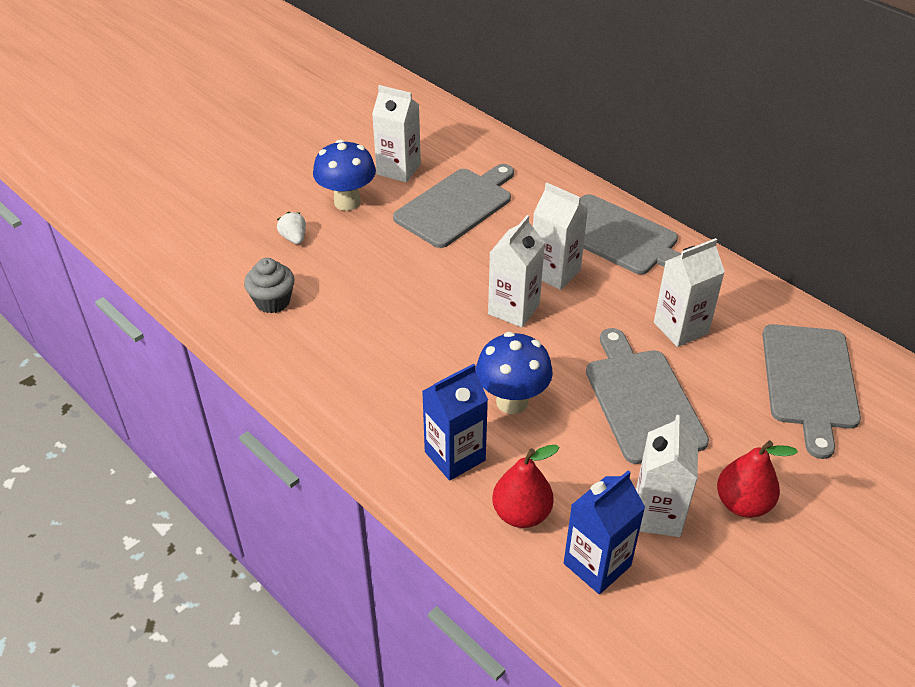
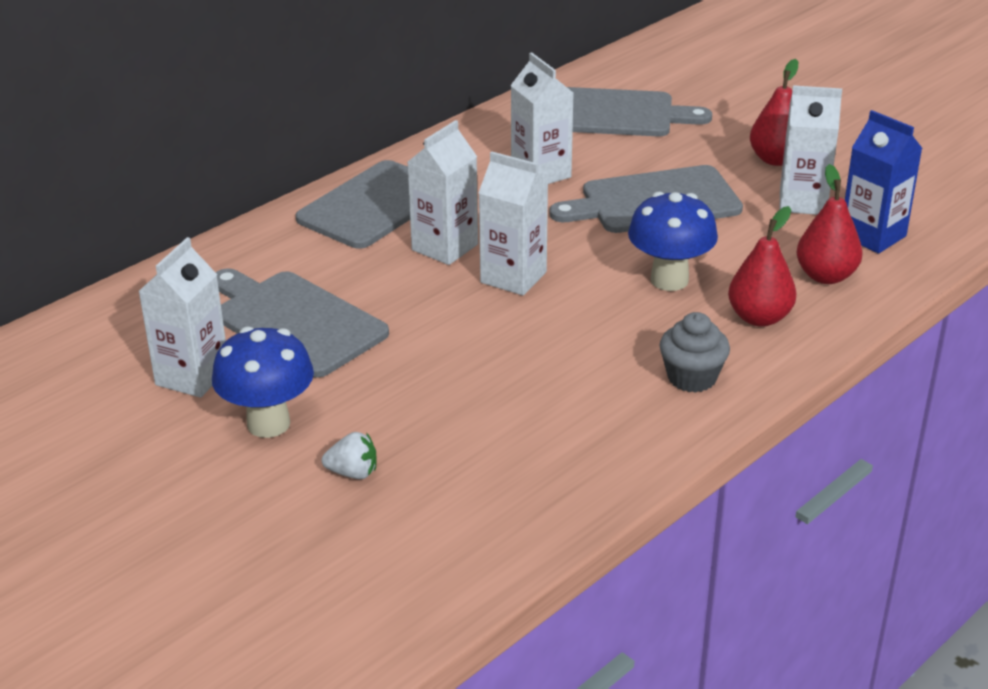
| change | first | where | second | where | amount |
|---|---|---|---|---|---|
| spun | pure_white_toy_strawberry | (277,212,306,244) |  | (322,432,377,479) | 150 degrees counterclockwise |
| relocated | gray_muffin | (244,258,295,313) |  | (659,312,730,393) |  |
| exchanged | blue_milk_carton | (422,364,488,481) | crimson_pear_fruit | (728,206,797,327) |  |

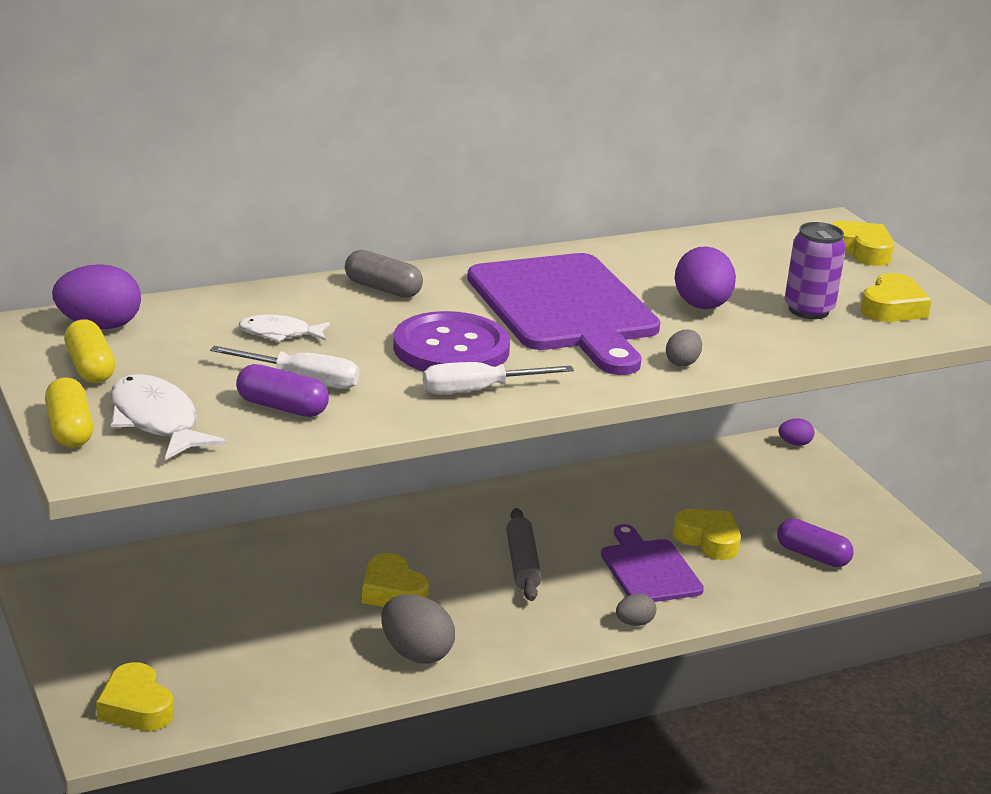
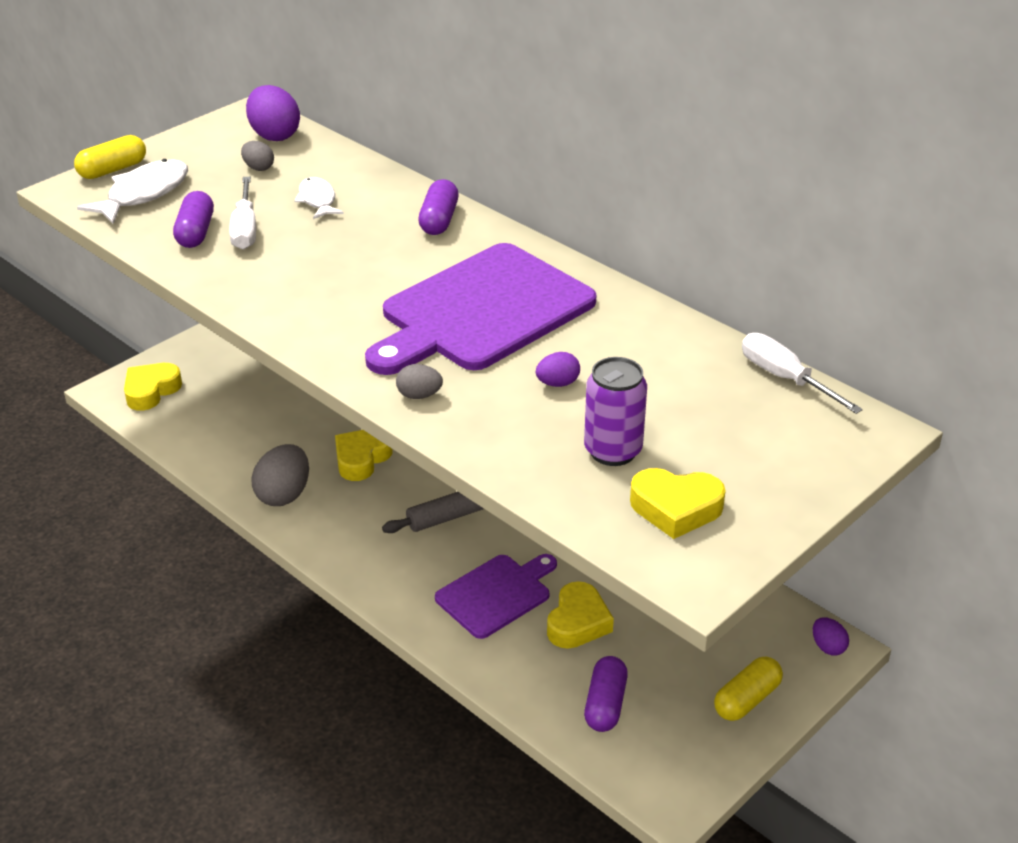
| change | first | where | second | where | amount |
|---|---|---|---|---|---|
| relocated | gray_egg | (616,593,656,626) |  | (241,141,274,171) |  |
| colour | gray_pill_shape | (345,250,423,298) | violet_pill_shape | (418,179,459,235) |  |
| size | violet_egg | (675,246,736,309) |  | (536,352,580,387) | x0.54 |
| relocated | bright_yellow_pill_shape | (64,319,115,383) |  | (714,657,783,721) |  |
| relocated | pure_white_hand_screwdriver | (423,362,574,394) |  | (742,333,863,414) |  |
| missing | violet_button | (393,311,510,372) |  |  |  |
| missing | bright_yellow_heart_shape | (831,221,894,266) |  |  |  |

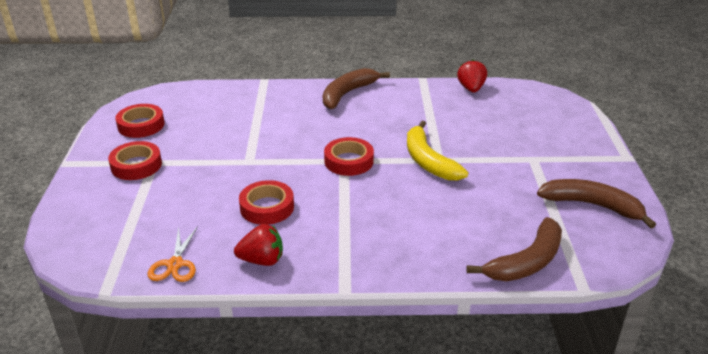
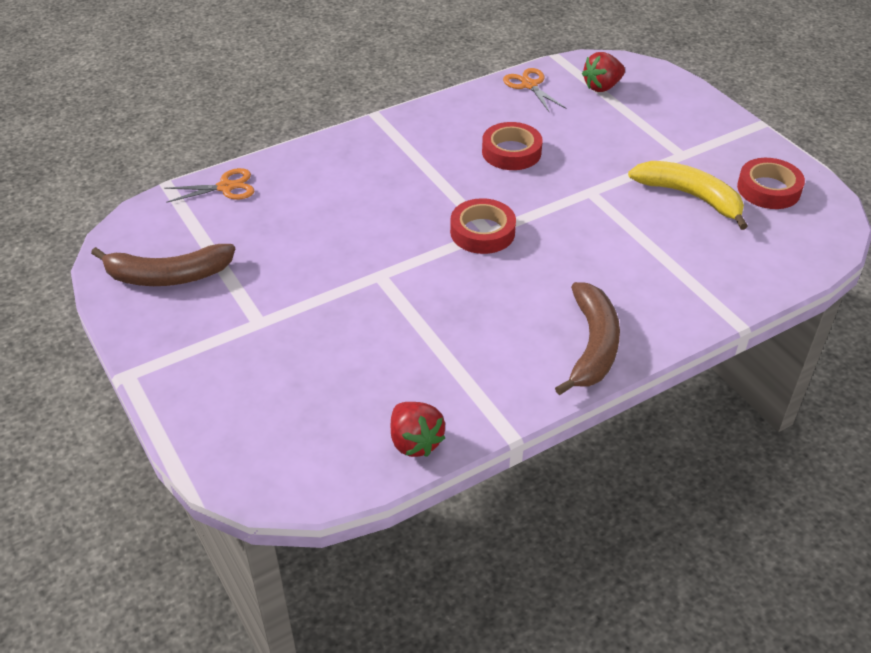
| change | first | where | second | where | amount |
|---|---|---|---|---|---|
| exchanged | dark_brown_banana_fruit | (466,217,562,281) | orange_shears | (164,168,254,203) |  |
| relocated | crimson_toy_strawberry | (234,224,283,266) |  | (582,52,625,92) |  |
| relocated | bright_yellow_banana_fruit | (407,121,468,181) |  | (628,161,748,230) |  |
| missing | crimson_roll_of_tape | (108,141,162,180) |  |  |  |

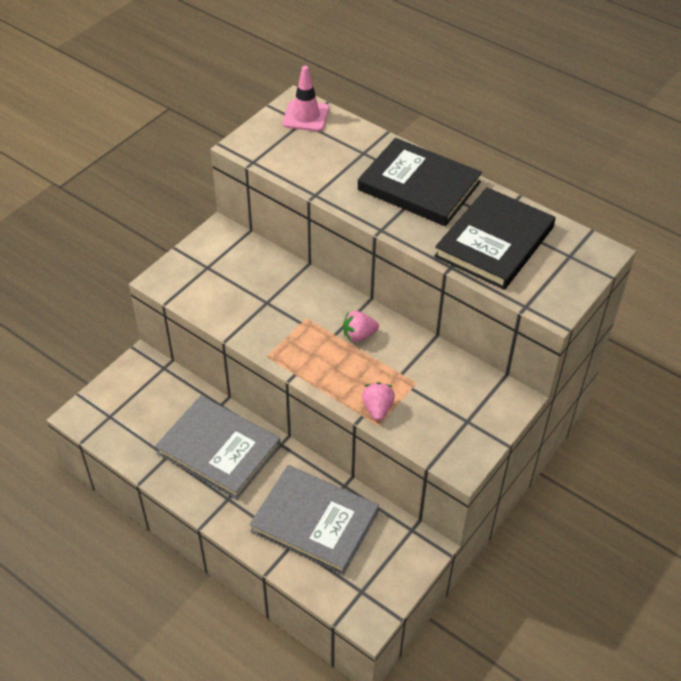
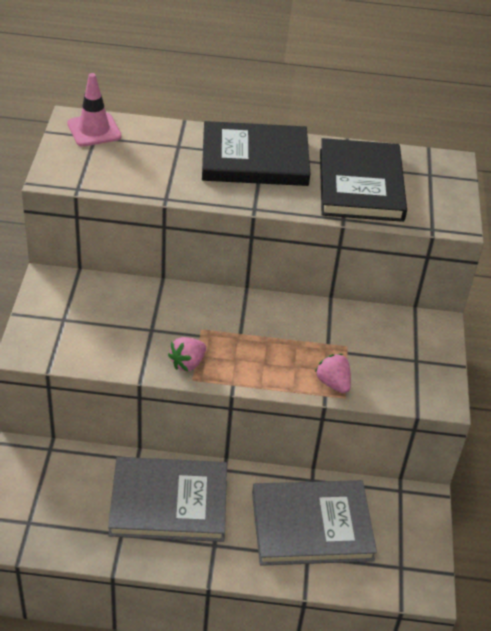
| change | first | where | second | where | amount |
|---|---|---|---|---|---|
| relocated | rosy_toy_strawberry | (343,311,379,342) |  | (168,337,206,371) |  |

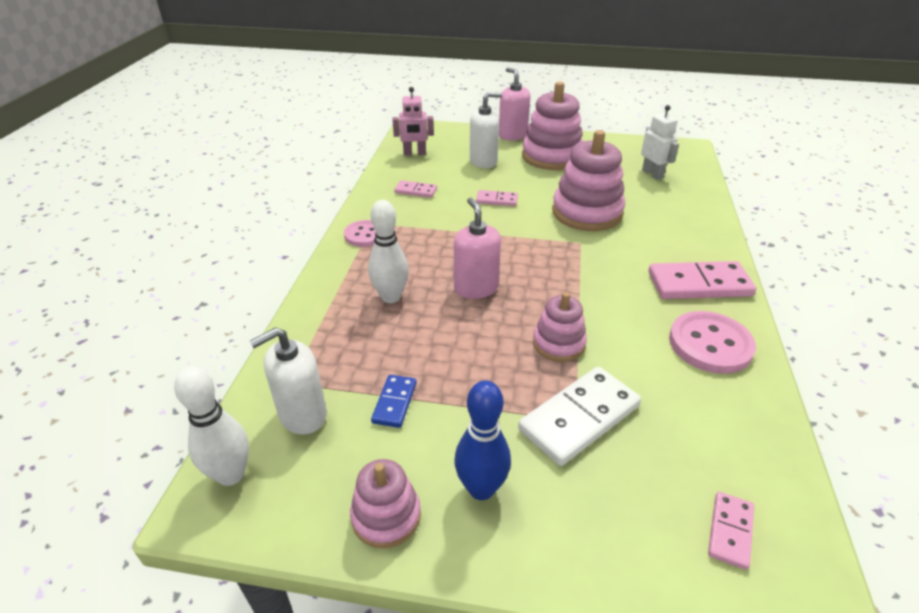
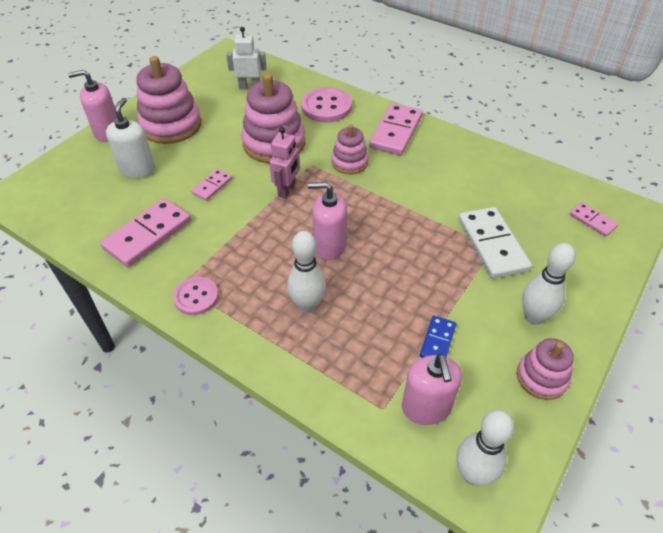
| change | first | where | second | where | amount |
|---|---|---|---|---|---|
| size | rosy_domino_piece | (394,180,437,198) |  | (100,198,191,267) | x1.91 |
| relocated | rosy_robot | (392,87,434,156) |  | (269,127,300,199) |  |
| relocated | rosy_button | (669,311,756,374) |  | (301,87,352,122) |  |
| relocated | rosy_ring_stacker | (533,292,587,362) |  | (331,124,368,174) |  |
| colour | pure_white_pump_bottle | (250,327,327,435) | rosy_pump_bottle | (402,353,462,425) |  |
| spun | blue_domino_piece | (371,375,416,428) |  | (420,316,456,358) | 75 degrees clockwise |
| colour | blue_skittle | (454,380,511,500) | pure_white_skittle | (522,243,576,325) |  |

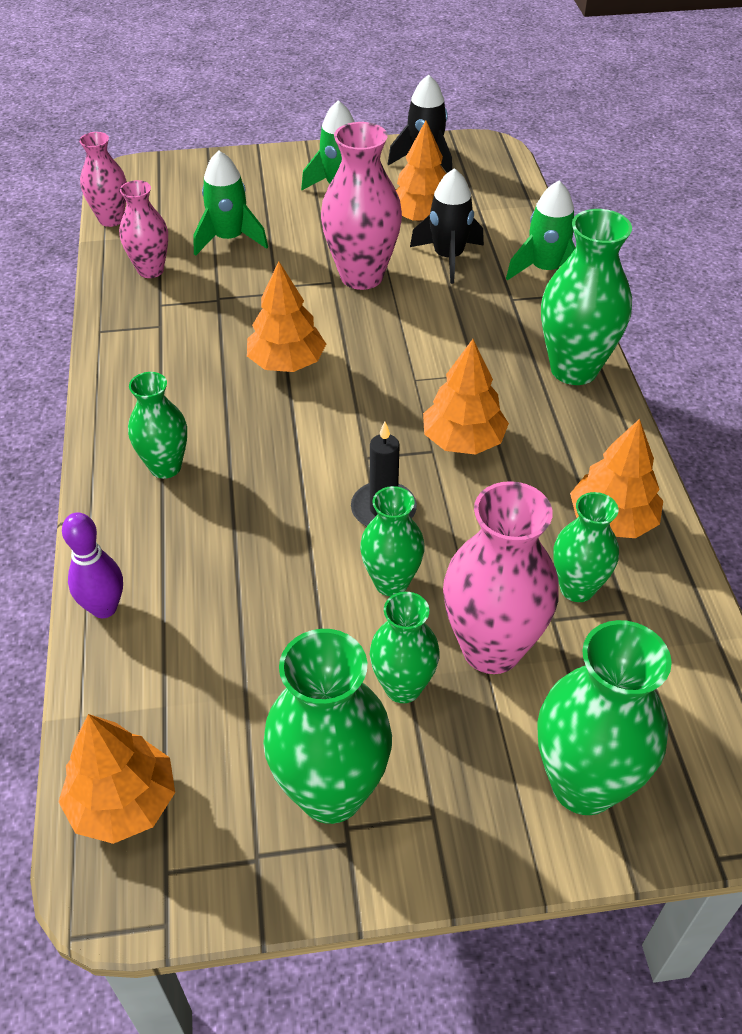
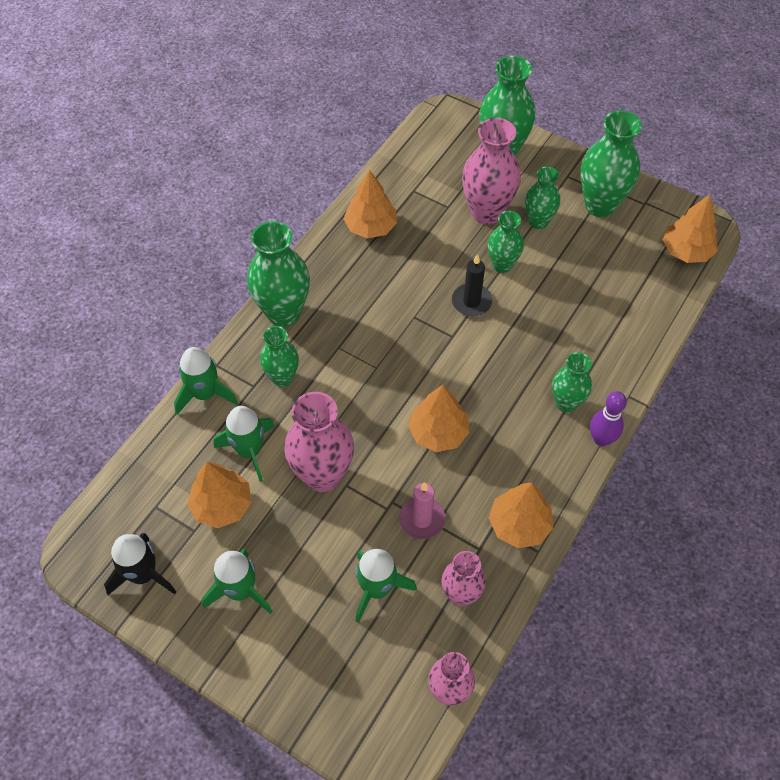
| change | first | where | second | where | amount |
|---|---|---|---|---|---|
| colour | ebony_spaceship | (410,168,484,284) | green_spaceship | (214,406,275,482) |  |
| relocated | green_tall_vase | (553,492,619,602) |  | (260,326,299,387) |  |
| appeared |  |  | rosy_candle | (399,482,446,539) |  |
| relocated | orange_toy_tree | (423,339,509,455) |  | (489,483,553,548) |  |
| relocated | violet_skittle | (62,513,123,618) |  | (590,391,627,446) |  |

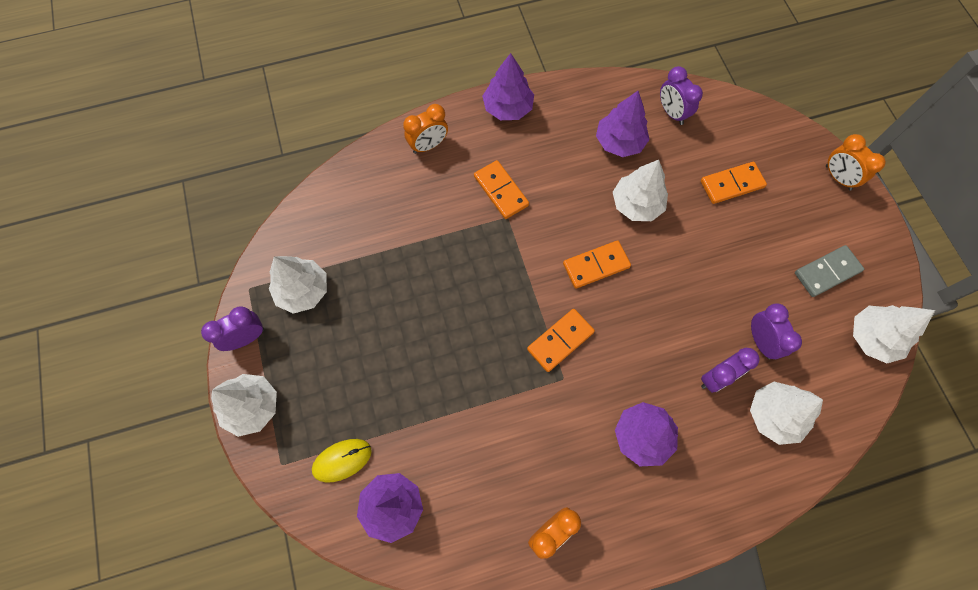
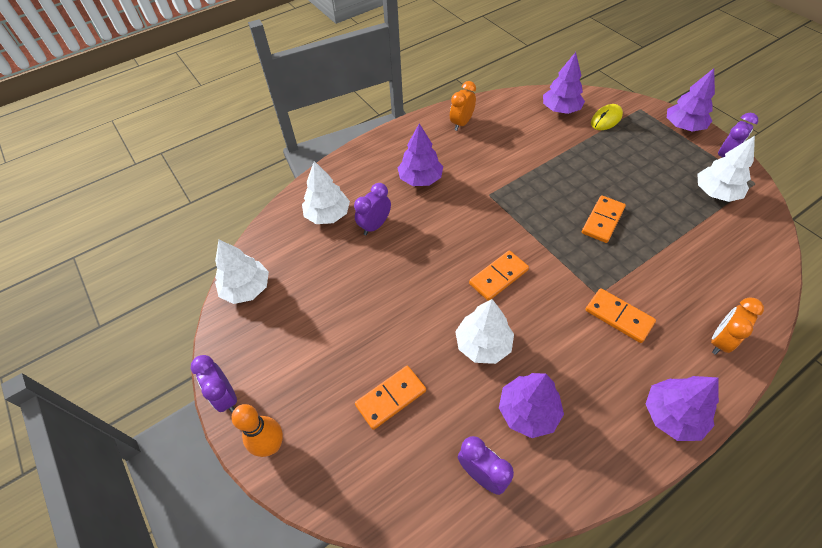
| change | first | where | second | where | amount |
|---|---|---|---|---|---|
| relocated | violet_bedside_clock | (751,303,802,359) |  | (191,355,237,413) |  |
| exchanged | orange_bedside_clock | (826,134,886,190) | orange_skittle | (232,404,283,457) |  |
| relocated | orange_domino_piece | (527,309,595,372) |  | (582,195,626,243) |  |
| colour | pure_white_toy_tree | (211,374,277,437) | violet_toy_tree | (667,68,715,132) |  |
| missing | gray_domino_piece | (795,245,864,297) |  |  |  |

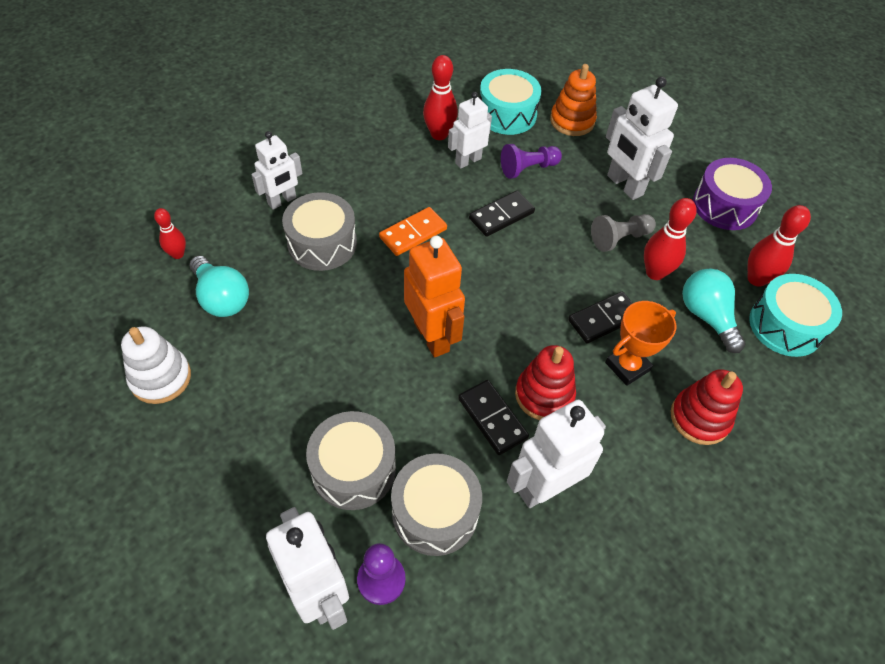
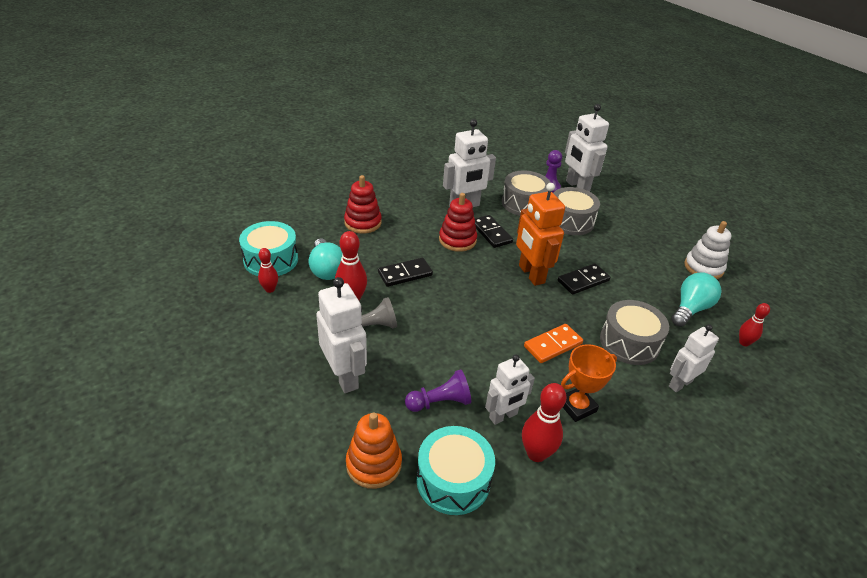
| change | first | where | second | where | amount |
|---|---|---|---|---|---|
| size | crimson_skittle | (748,205,811,287) |  | (258,248,278,293) | x0.62 |
| relocated | ebony_domino_piece | (469,191,535,237) |  | (558,264,611,295) |  |
| relocated | orange_trophy | (605,301,676,386) |  | (561,344,617,422) |  |
| spun | turquoise_lightbulb | (189,256,249,317) |  | (672,272,721,327) | 75 degrees clockwise |
| missing | violet_snare_drum | (693,158,772,230) |  |  |  |

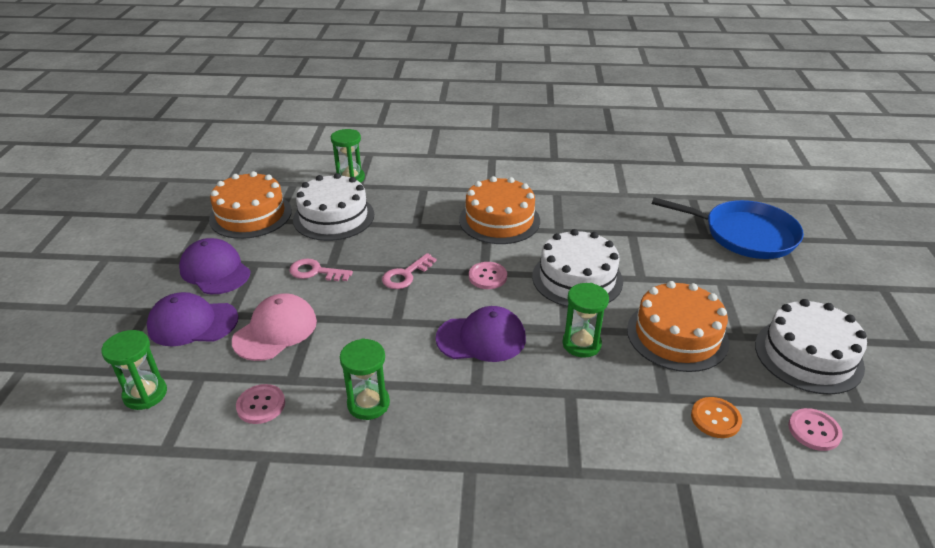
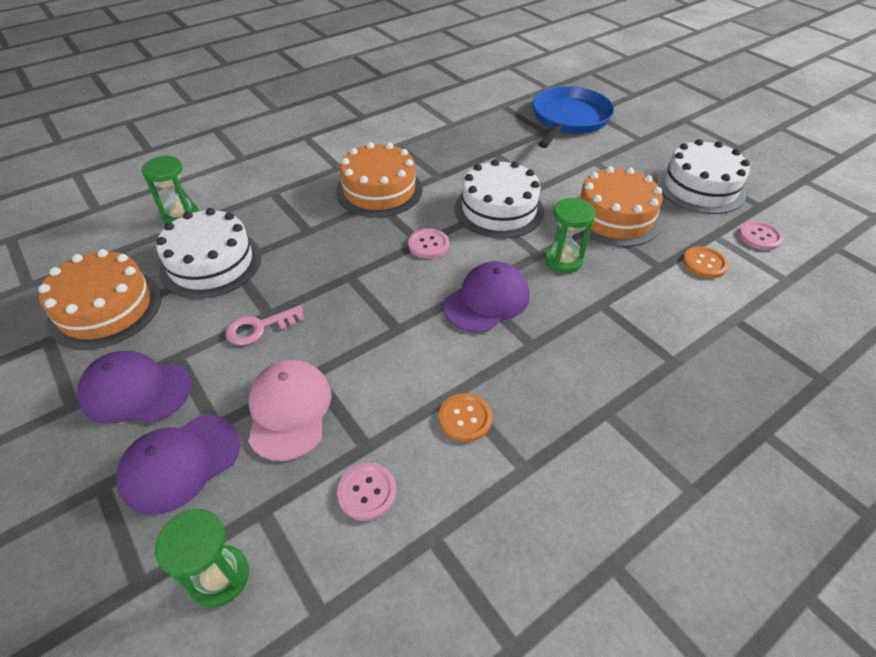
| change | first | where | second | where | amount |
|---|---|---|---|---|---|
| exchanged | green_sand_timer | (340,338,390,420) | orange_button | (439,393,492,442) |  |
| spun | blue_frying_pan | (652,197,804,259) |  | (533,86,614,148) | 45 degrees counterclockwise |
| missing | rosy_door_key | (382,253,437,289) |  |  |  |

